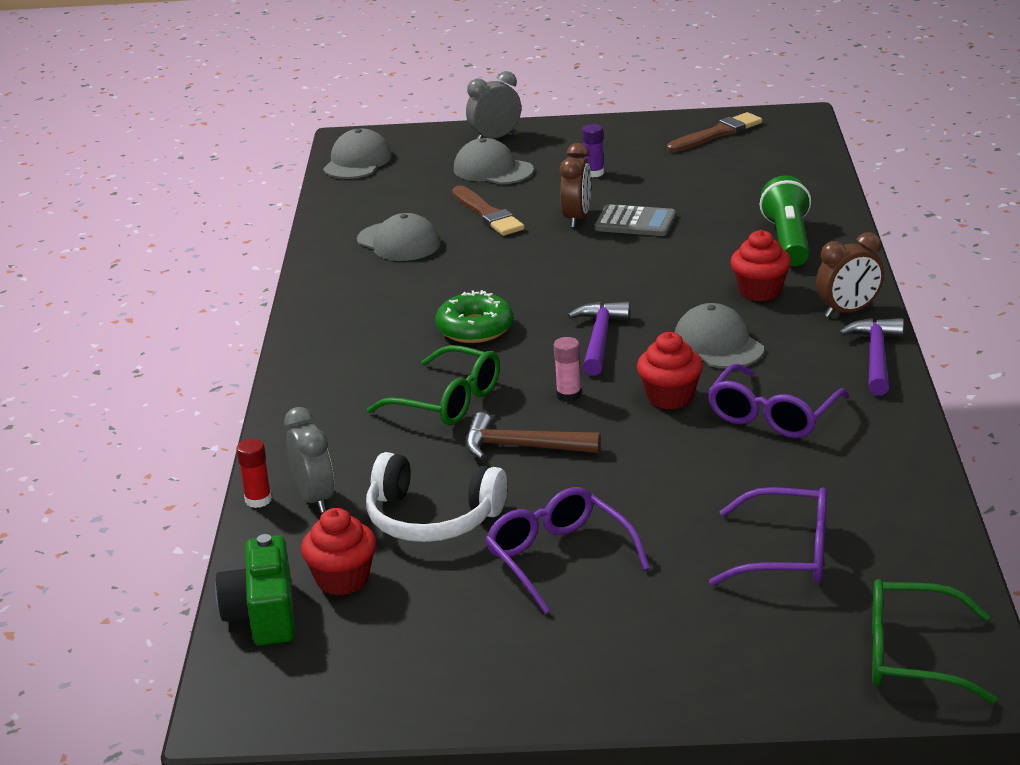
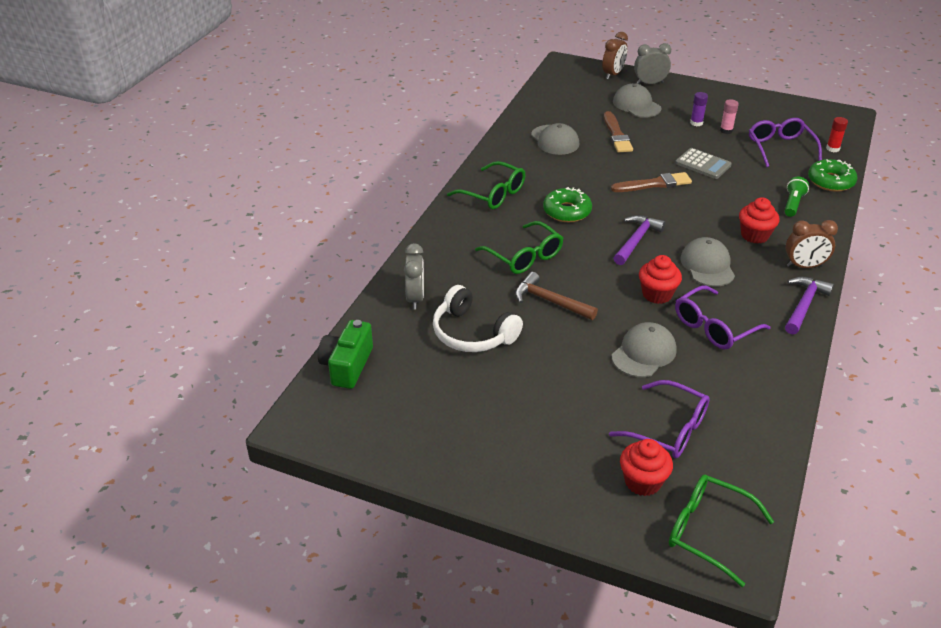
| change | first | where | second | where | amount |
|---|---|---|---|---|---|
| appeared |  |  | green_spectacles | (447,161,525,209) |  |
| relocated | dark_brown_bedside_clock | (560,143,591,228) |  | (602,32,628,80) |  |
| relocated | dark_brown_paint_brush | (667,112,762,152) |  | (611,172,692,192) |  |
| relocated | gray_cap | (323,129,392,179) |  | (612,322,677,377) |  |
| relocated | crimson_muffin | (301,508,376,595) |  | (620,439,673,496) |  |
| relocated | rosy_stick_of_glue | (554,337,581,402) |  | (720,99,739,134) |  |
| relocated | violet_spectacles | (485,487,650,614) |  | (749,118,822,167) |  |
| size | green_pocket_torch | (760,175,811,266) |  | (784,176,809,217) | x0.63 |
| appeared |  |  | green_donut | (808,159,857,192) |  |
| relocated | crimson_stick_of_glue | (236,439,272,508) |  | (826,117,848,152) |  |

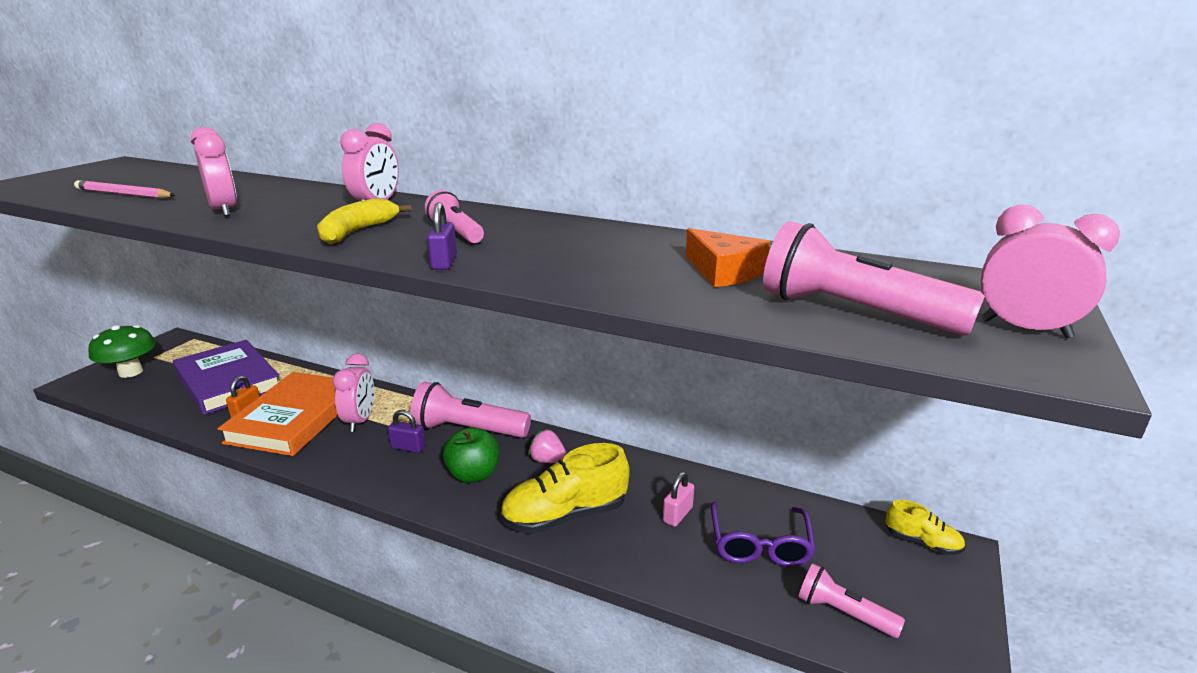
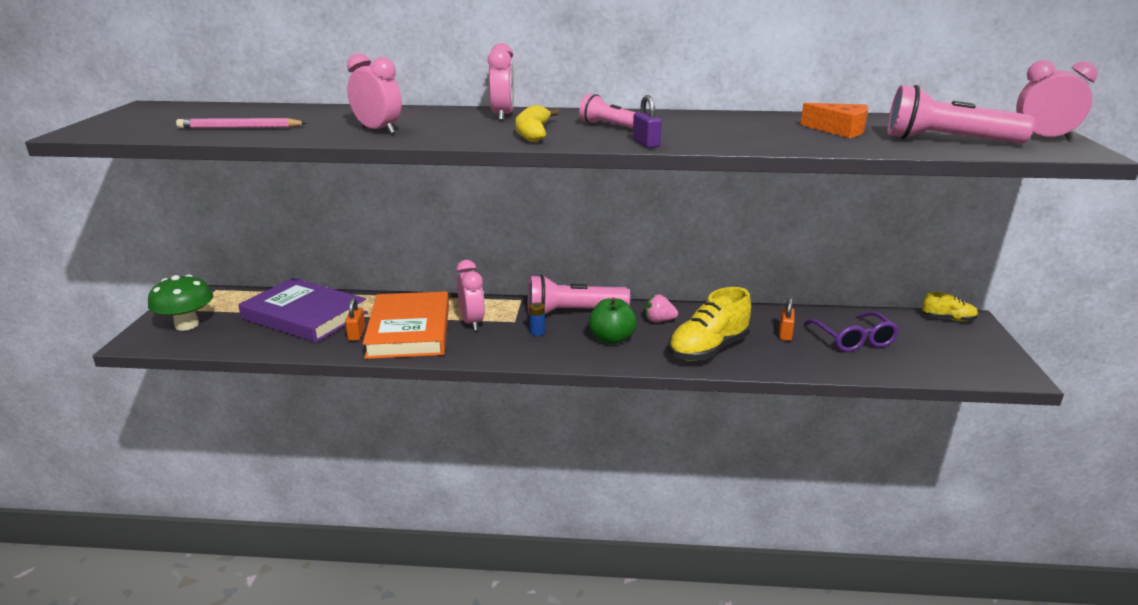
| change | first | where | second | where | amount |
|---|---|---|---|---|---|
| exchanged | violet_small_lock | (388,410,425,453) | blue_battery | (529,302,545,336) |  |
| colour | rosy_small_lock | (663,472,694,527) | orange_small_lock | (779,298,795,341) |  |
| missing | rosy_pocket_torch | (798,563,905,638) |  |  |  |

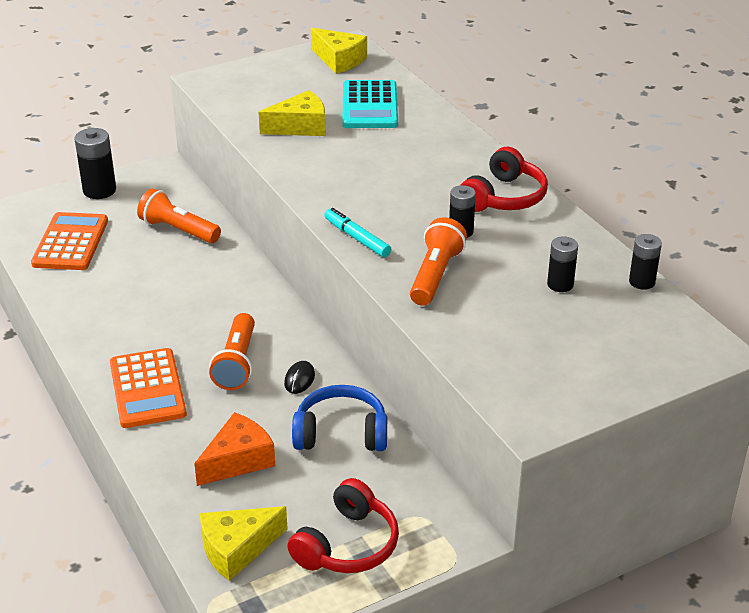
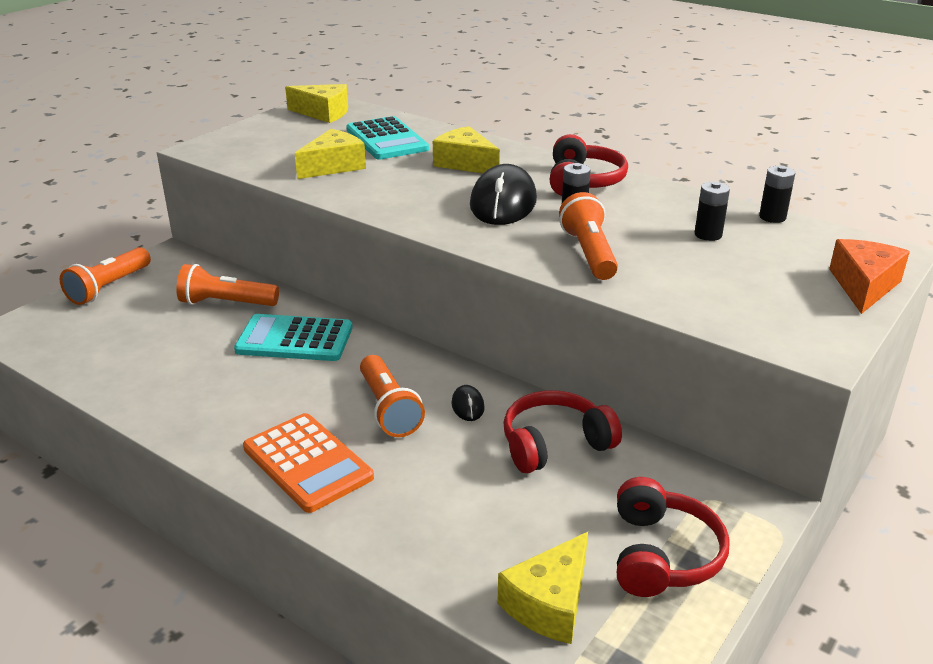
| change | first | where | second | where | amount |
|---|---|---|---|---|---|
| exchanged | ebony_battery | (75,128,116,199) | orange_pocket_torch | (60,247,151,305) |  |
| appeared |  |  | turquoise_calculator | (234,314,353,361) |  |
| appeared |  |  | bright_yellow_cheese_wedge | (433,126,500,173) |  |
| appeared |  |  | ebony_PC_mouse | (470,164,537,225) |  |
| colour | blue_headset | (292,385,387,451) | crimson_headset | (503,390,622,473) |  |
| relocated | orange_cheese_wedge | (194,412,275,486) |  | (829,239,910,314) |  |
| missing | orange_calculator | (31,212,108,270) |  |  |  |
| missing | turquoise_marker | (324,208,391,257) |  |  |  |

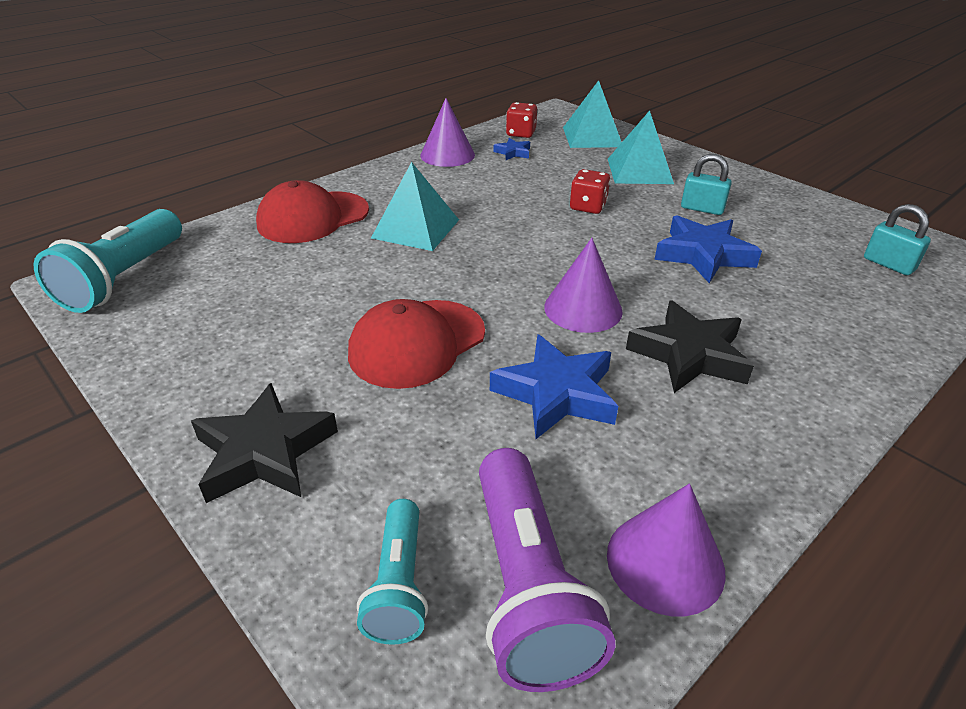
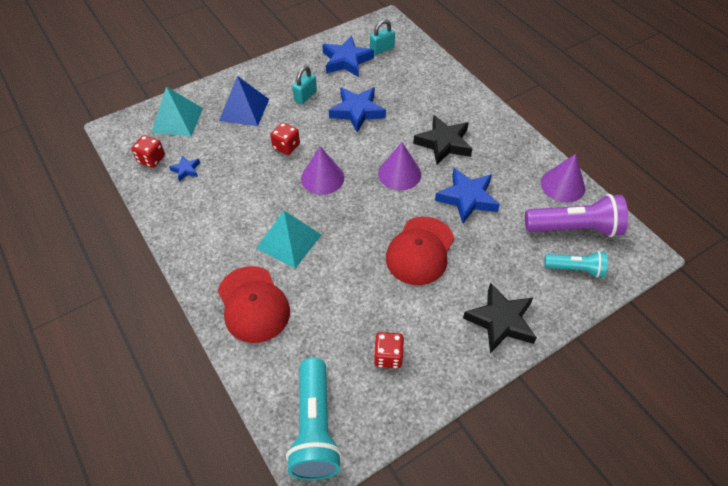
| change | first | where | second | where | amount |
|---|---|---|---|---|---|
| colour | turquoise_solid_pyramid | (608,110,674,184) | blue_solid_pyramid | (219,76,269,126) |  |
| spun | turquoise_pocket_torch | (34,209,182,313) |  | (286,358,342,480) | 60 degrees clockwise |
| relocated | violet_solid_cone | (420,98,475,167) |  | (301,146,344,195) |  |
| appeared |  |  | blue_star_shape | (322,36,374,77) |  |
| appeared |  |  | crimson_game_die | (374,332,404,368) |  |
| spun | crimson_cap | (348,299,485,389) |  | (386,217,454,285) | 60 degrees clockwise |

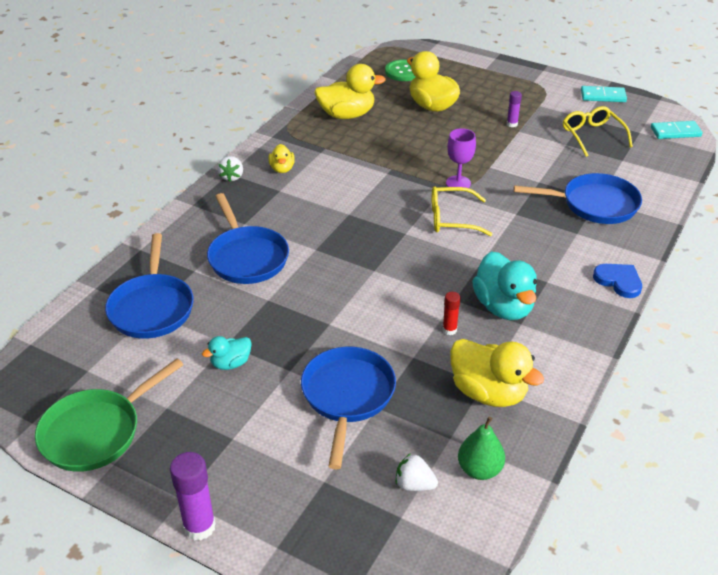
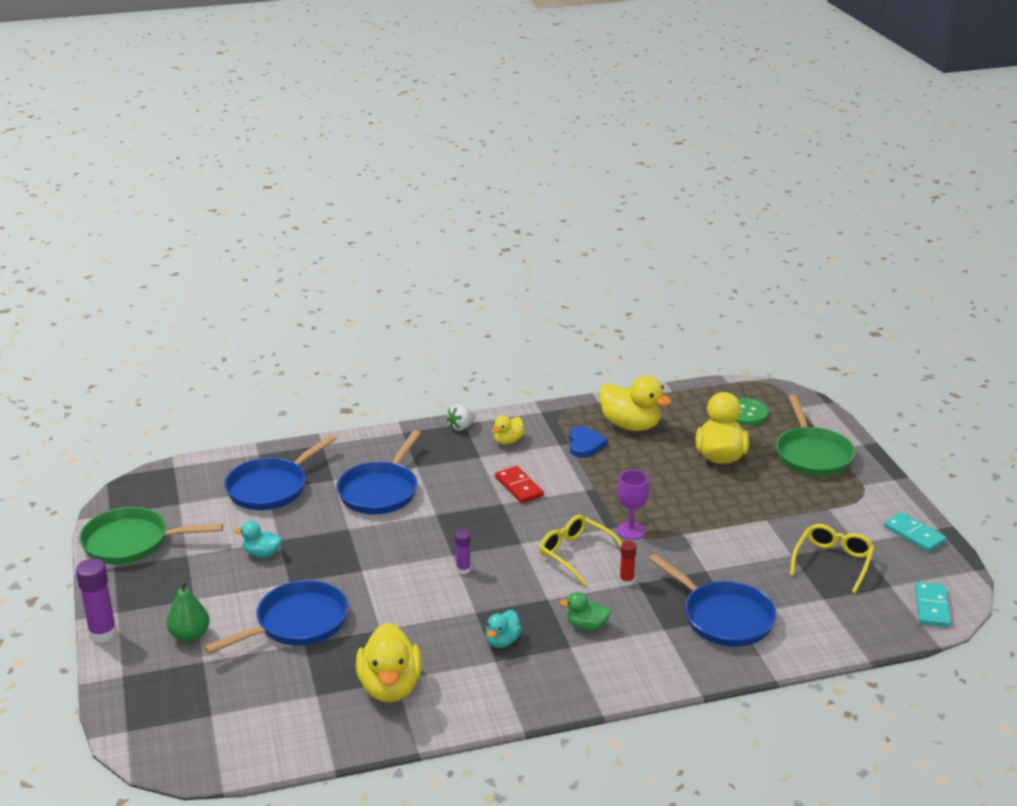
| change | first | where | second | where | amount |
|---|---|---|---|---|---|
| relocated | green_pear_fruit | (458,417,505,480) |  | (167,580,210,642) |  |
| relocated | violet_stick_of_glue | (507,91,522,127) |  | (455,530,471,574) |  |
| size | turquoise_toy_duck | (472,251,537,320) |  | (486,610,522,648) | x0.53 |
| appeared |  |  | crimson_domino_piece | (495,466,544,503) |  |
| appeared |  |  | green_toy_duck | (559,592,611,631) |  |
| relocated | blue_heart_shape | (593,264,642,298) |  | (569,426,608,458) |  |
| relocated | crimson_stick_of_glue | (442,292,461,335) |  | (620,541,636,586) |  |
| appeared |  |  | green_frying_pan | (776,395,855,476) |  |
| spun | turquoise_domino_piece | (651,121,703,139) |  | (915,582,951,627) | 60 degrees clockwise |
| missing | pure_white_toy_strawberry | (396,453,438,491) |  |  |  |

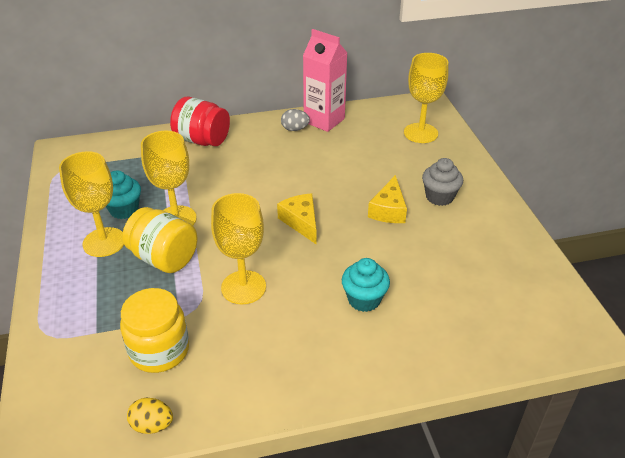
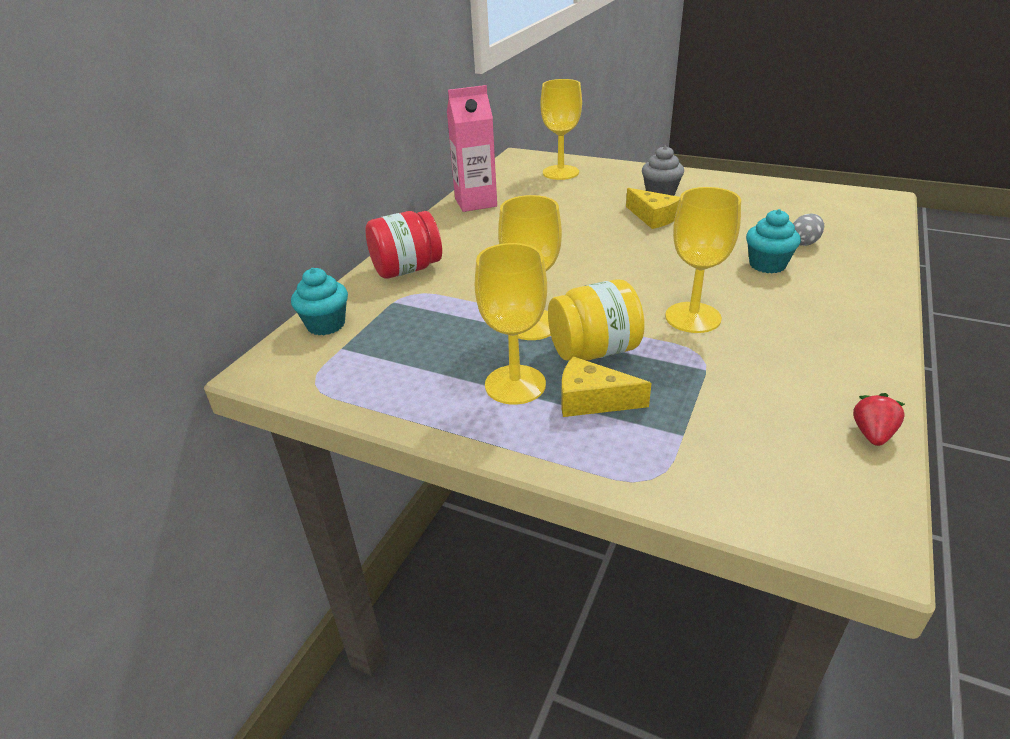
| change | first | where | second | where | amount |
|---|---|---|---|---|---|
| relocated | turquoise_muffin | (106,170,141,219) |  | (291,268,348,335) |  |
| relocated | bright_yellow_cheese_wedge | (277,194,316,244) |  | (561,357,652,417) |  |
| relocated | gray_egg | (281,109,310,131) |  | (793,213,824,246) |  |
| exchanged | bright_yellow_egg | (127,398,173,434) | crimson_toy_strawberry | (853,393,905,446) |  |
| missing | bright_yellow_jam_jar | (120,288,189,373) |  |  |  |

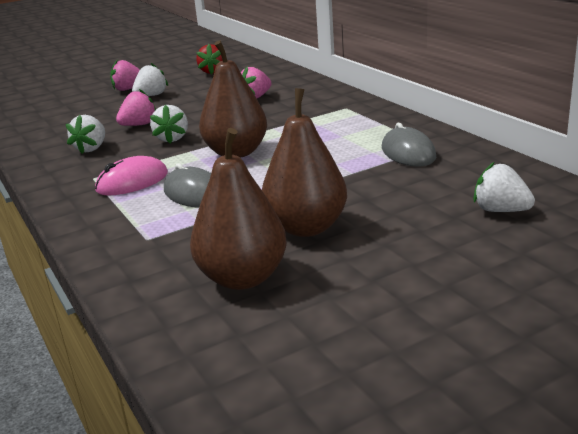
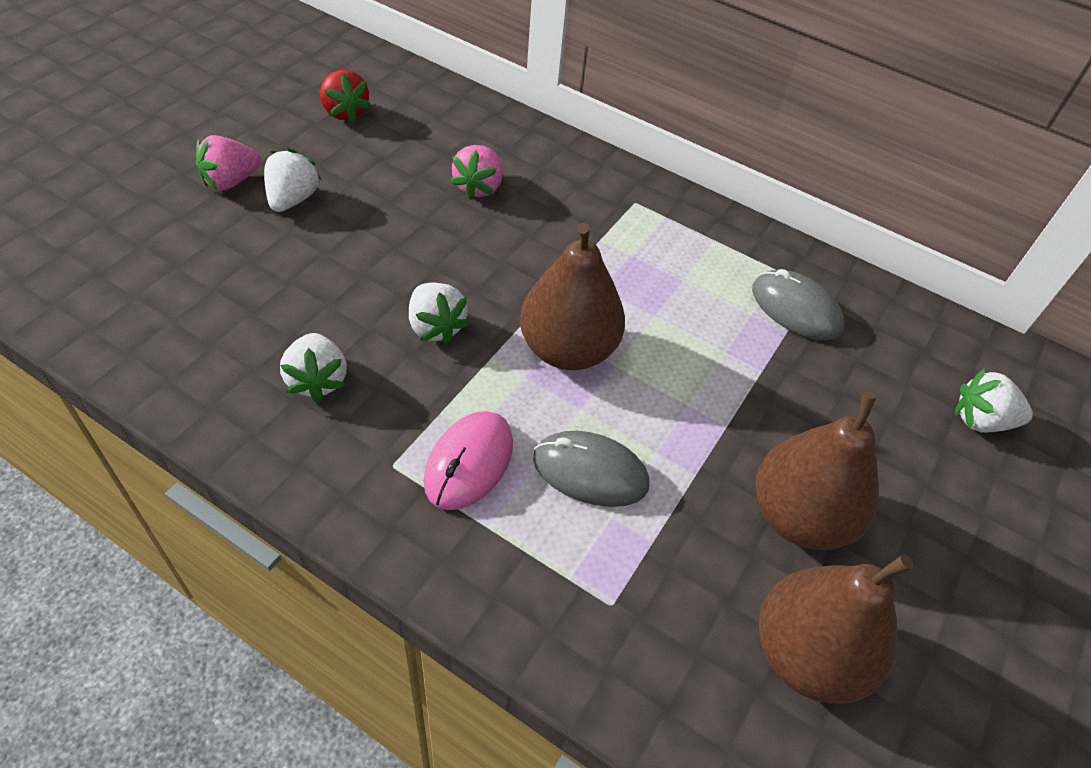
| change | first | where | second | where | amount |
|---|---|---|---|---|---|
| missing | rosy_toy_strawberry | (116,89,156,126) |  |  |  |

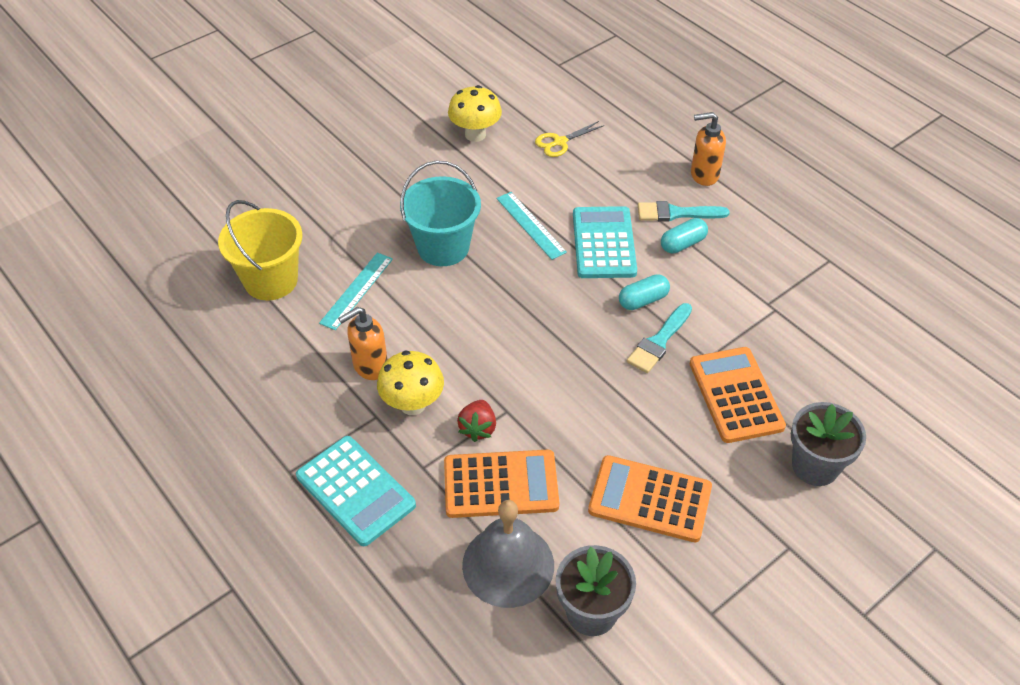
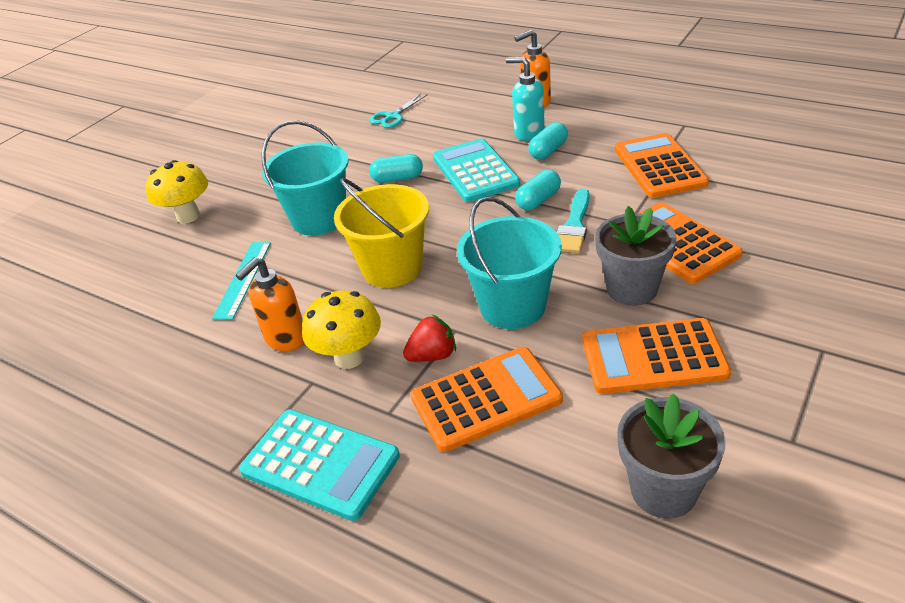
| change | first | where | second | where | amount |
|---|---|---|---|---|---|
| relocated | bright_yellow_toadstool | (448,85,502,142) |  | (146,160,208,223) |  |
| relocated | bright_yellow_bucket | (218,200,303,301) |  | (334,178,429,288) |  |
| exchanged | turquoise_ruler | (496,192,567,260) | turquoise_pill_shape | (369,154,423,183) |  |
| colour | bright_yellow_shears | (535,121,605,157) | turquoise_shears | (370,93,428,128) |  |
| spun | crimson_toy_strawberry | (457,400,496,442) |  | (403,314,456,362) | 105 degrees counterclockwise |
| appeared |  |  | turquoise_bucket | (457,197,562,329) |  |
| exchanged | turquoise_paint_brush | (638,201,730,222) | turquoise_pump_bottle | (506,57,545,141) |  |
| relocated | gray_flower_pot | (791,402,866,486) |  | (595,206,676,306) |  |
| appeared |  |  | orange_calculator | (615,133,709,198) |  |
| missing | gray_hand_bell | (462,500,554,608) |  |  |  |

